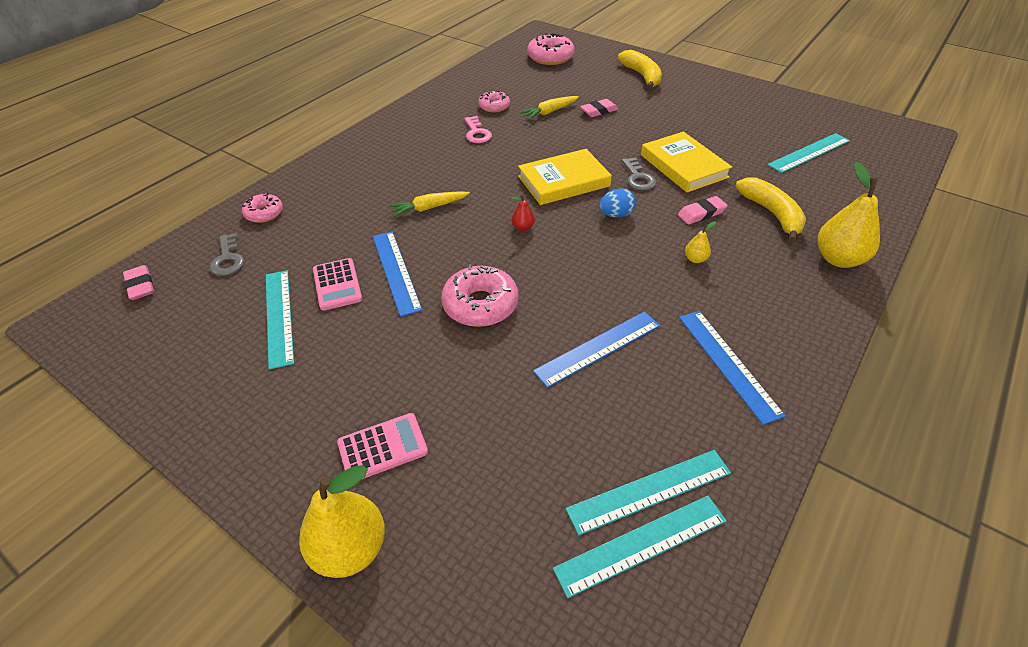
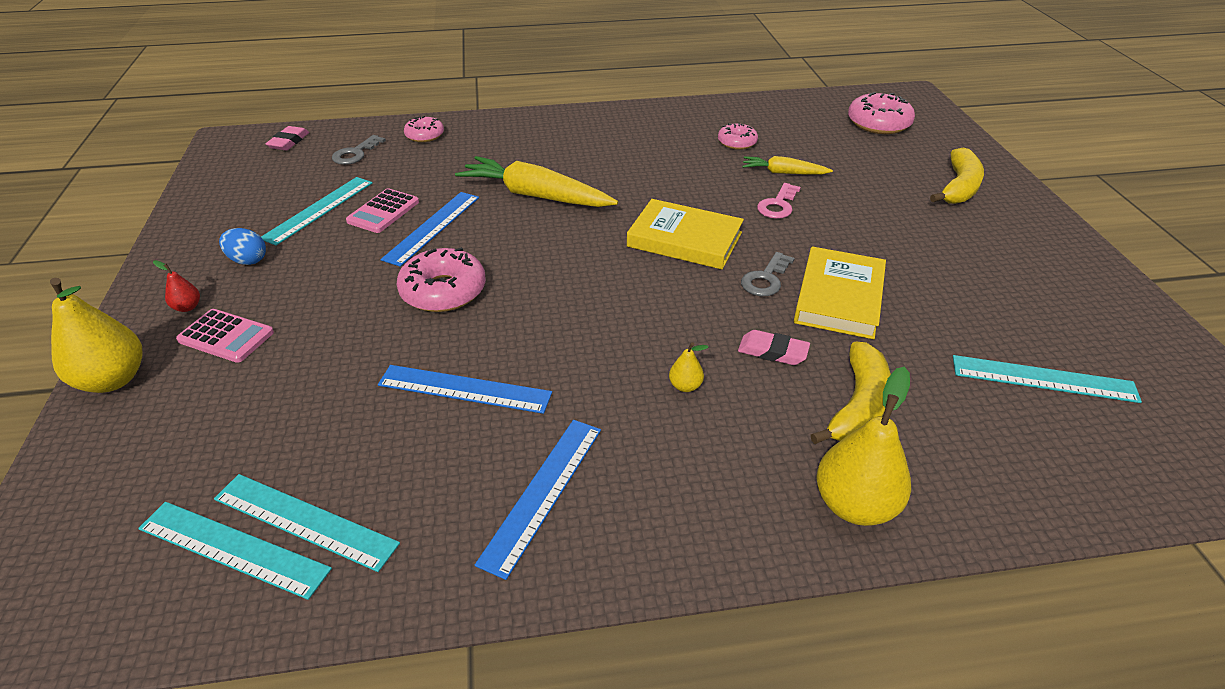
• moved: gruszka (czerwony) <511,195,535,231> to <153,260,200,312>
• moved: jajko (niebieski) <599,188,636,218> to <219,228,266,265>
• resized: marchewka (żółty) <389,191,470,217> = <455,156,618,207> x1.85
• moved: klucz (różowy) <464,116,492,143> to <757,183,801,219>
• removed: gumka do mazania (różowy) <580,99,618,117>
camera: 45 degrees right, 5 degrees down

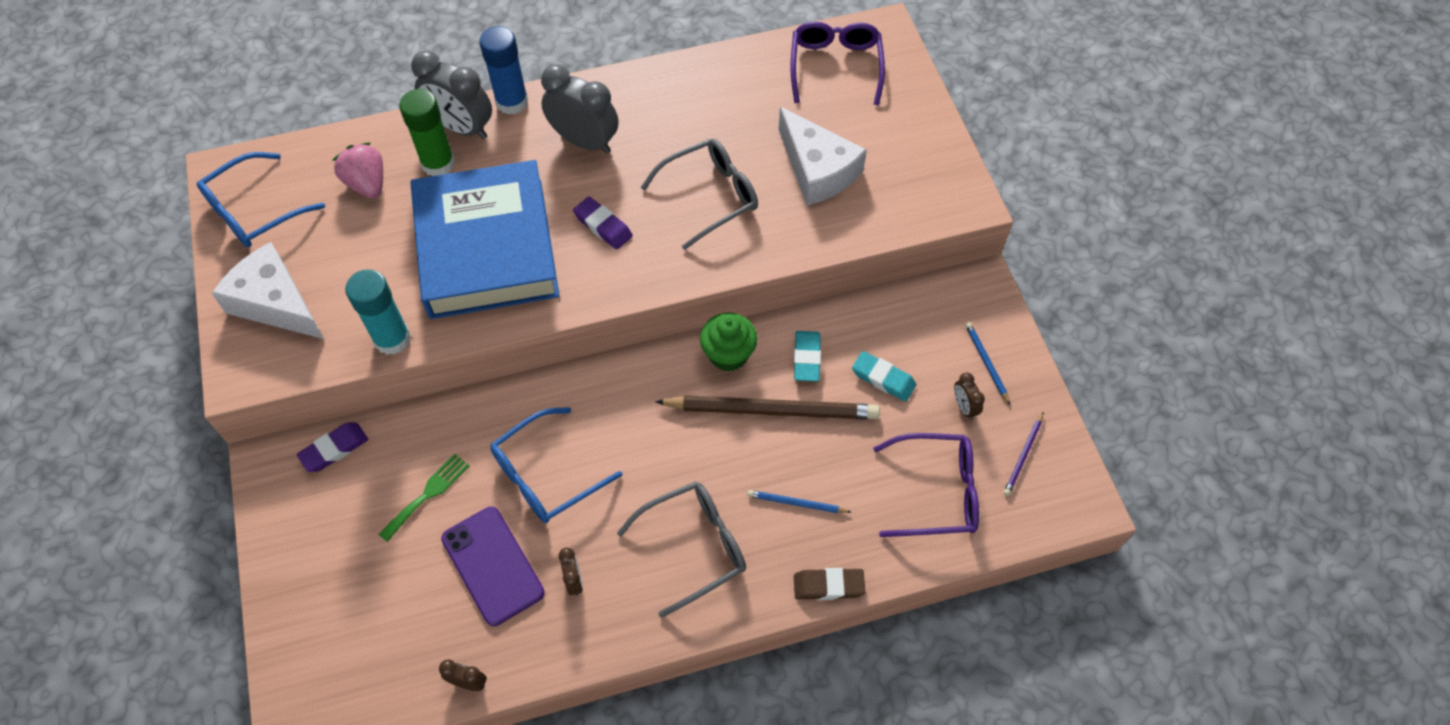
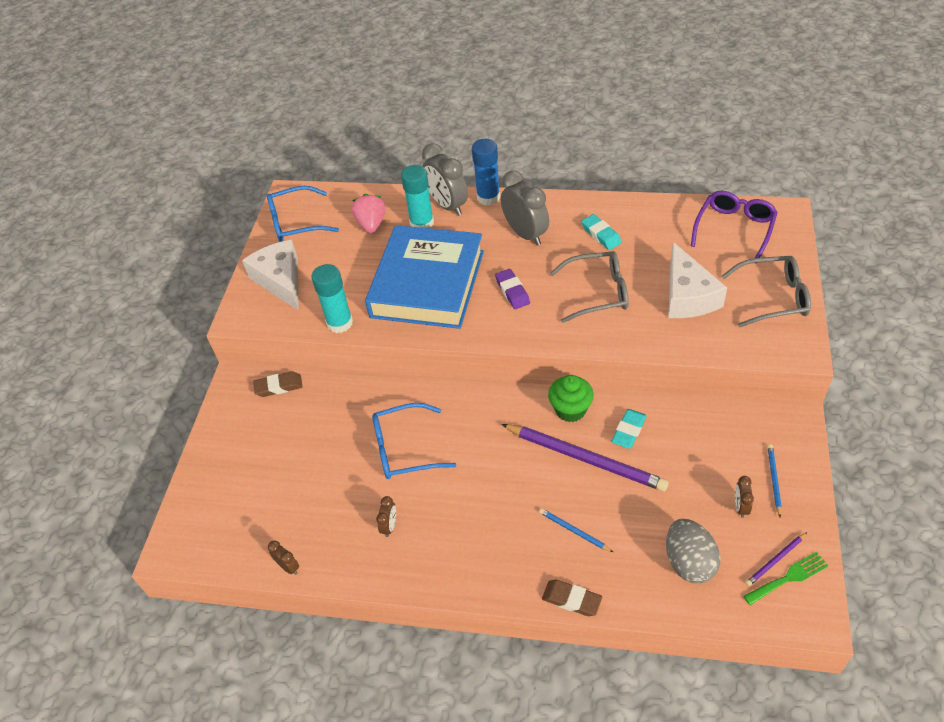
• recoloured: gumka do mazania (fioletowy) <297,423,368,472> to gumka do mazania (brązowy) <253,372,303,397>
• recoloured: klej w sztyfcie (zielony) <399,89,455,176> to klej w sztyfcie (turkusowy) <401,165,434,228>
• recoloured: ołówek (brązowy) <655,395,880,419> to ołówek (fioletowy) <501,424,669,491>
• moved: gumka do mazania (turkusowy) <852,351,917,402> to <581,214,622,250>
• replaced: okulary (fioletowy) <873,433,979,537> to jajko (szary) <666,519,721,583>
• moved: okulary (szary) <617,481,746,618> to <722,256,811,327>
• moved: widelec (zielony) <378,454,469,542> to <743,552,828,605>
• removed: telefon (fioletowy) <441,507,545,626>
camera: 30 degrees right, 10 degrees down

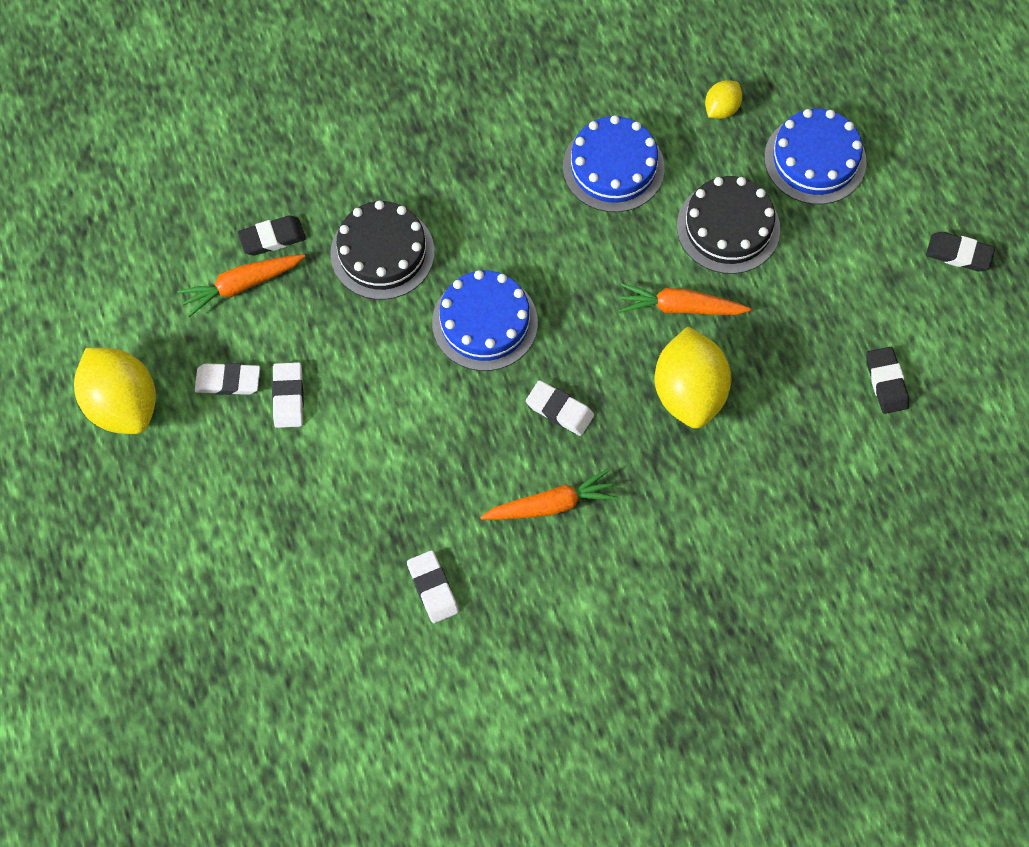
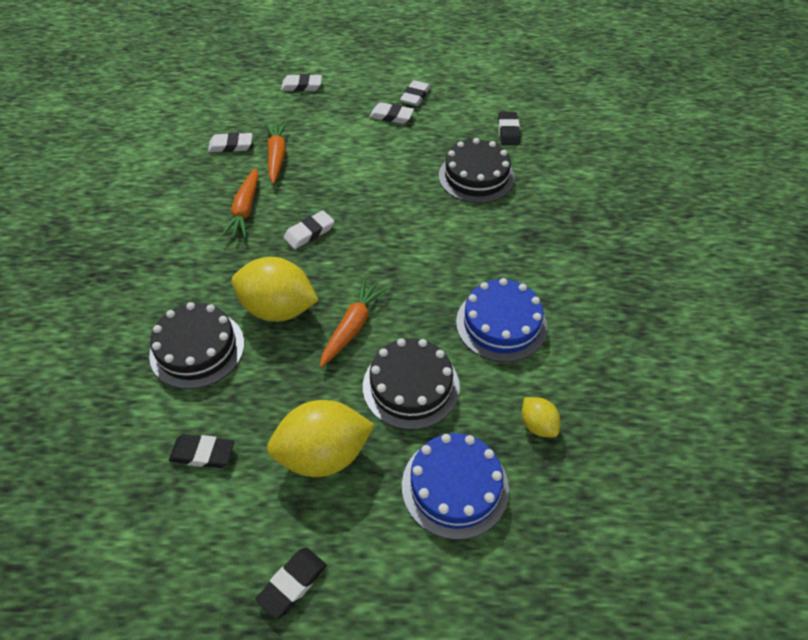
• added: tort (czarny) <149,302,244,389>
• moved: marchewka (pomarańczowy) <177,254,305,317> to <266,122,287,184>
• moved: cytryna (żółty) <74,347,156,434> to <267,400,375,477>
• added: gumka do mazania (biały) <281,74,322,91>
• removed: tort (niebieski) <432,270,538,371>
camera: 110 degrees right, 15 degrees down

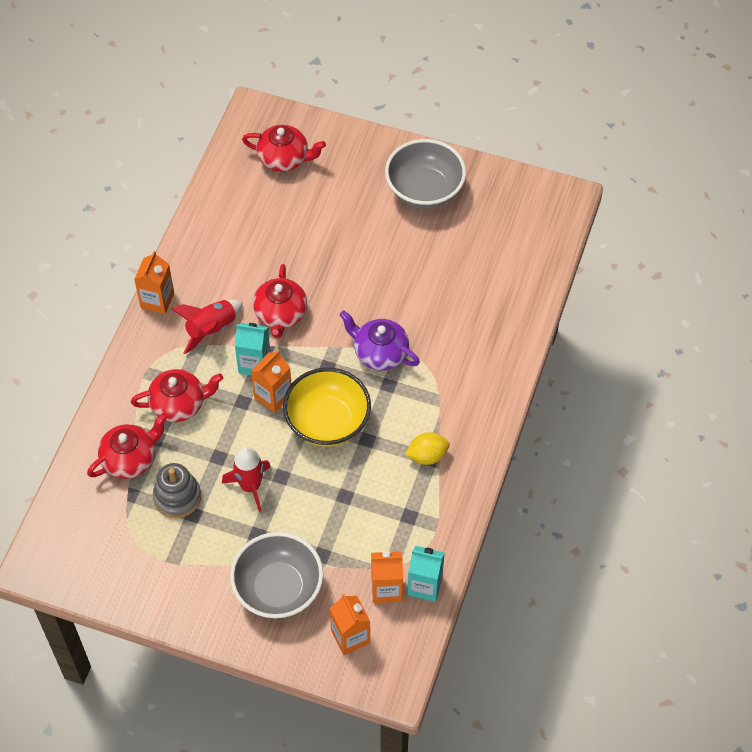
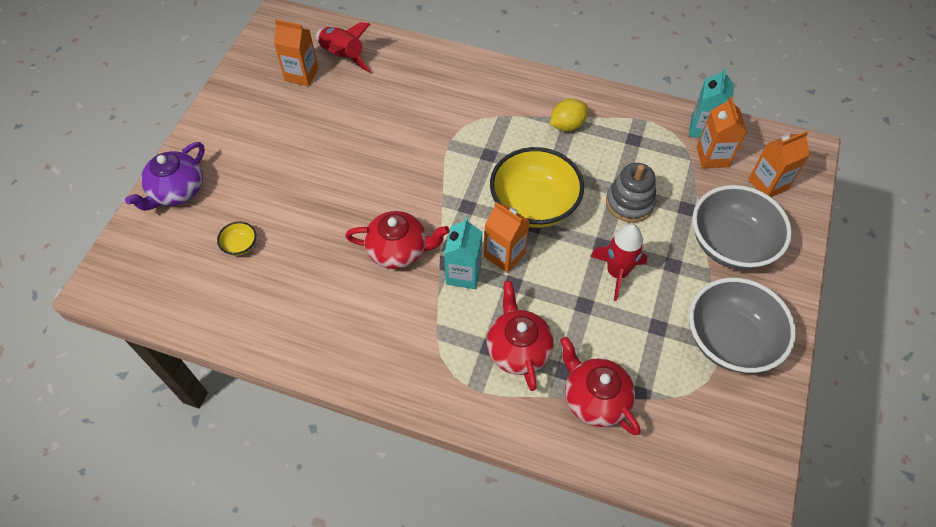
• moved: imbryk (fioletowy) <339,310,420,370> to <125,142,205,211>
• added: miska (żółty) <217,222,256,256>
• moved: karton mleka (pomarańczowy) <134,251,174,314> to <274,19,318,86>
• moved: rakieta (czerwony) <171,300,243,354> to <316,22,370,72>
• turned: cytryna (żółty) <405,432,450,465> = <550,99,588,131> 75 degrees clockwise
• moved: zabawka nakładanka (szary) <153,463,201,518> to <606,163,656,223>
• moved: miska (szary) <385,139,466,209> to <689,278,796,373>
• removed: imbryk (czerwony) <242,124,326,172>
camera: 90 degrees left, 0 degrees up

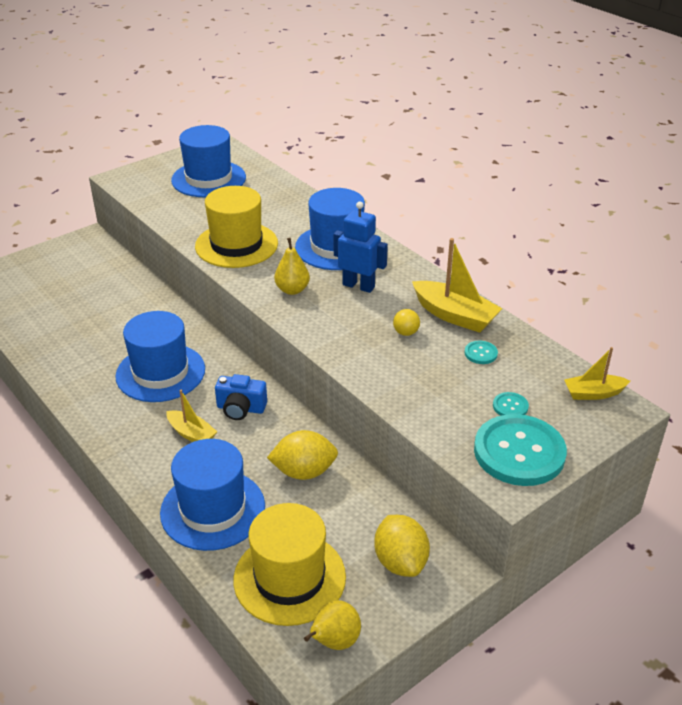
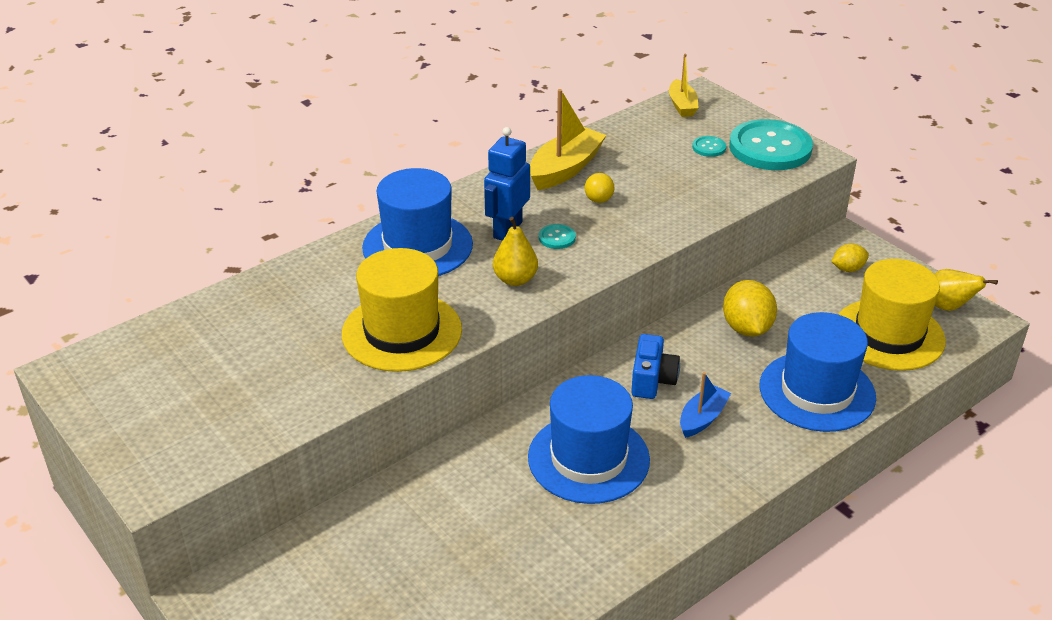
• moved: guzik (turkusowy) <465,341,498,364> to <539,224,576,249>
• recoloured: łódka (żółty) <166,390,217,442> to łódka (niebieski) <680,372,731,438>
• resized: cytryna (żółty) <374,515,430,577> = <831,243,869,272> x0.58
• removed: kapelusz (niebieski) <171,125,246,197>
camera: 90 degrees left, 0 degrees up

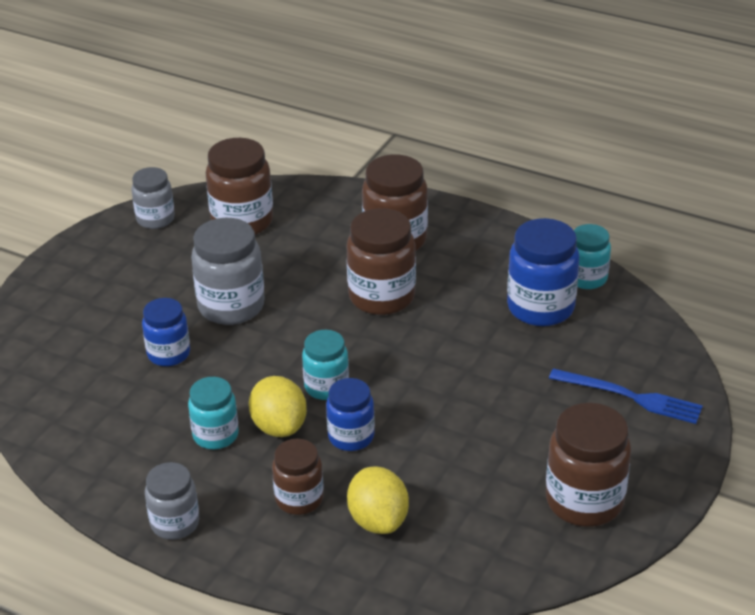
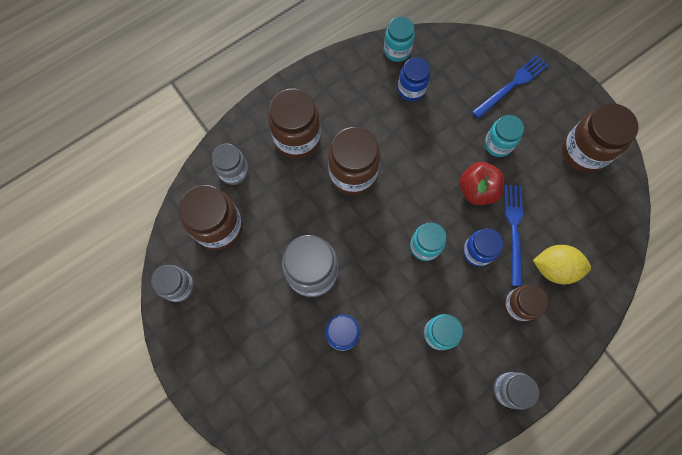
• added: słoik (szary) <212,144,248,185>
• resized: słoik (niebieski) <507,218,579,326> = <398,57,430,101> x0.62
• added: jabłko (czerwony) <459,162,505,205>
• added: słoik (turkusowy) <485,115,524,157>
• added: widelec (niebieski) <504,185,523,286>
• removed: cytryna (żółty) <249,376,307,437>
camera: 65 degrees left, 35 degrees up

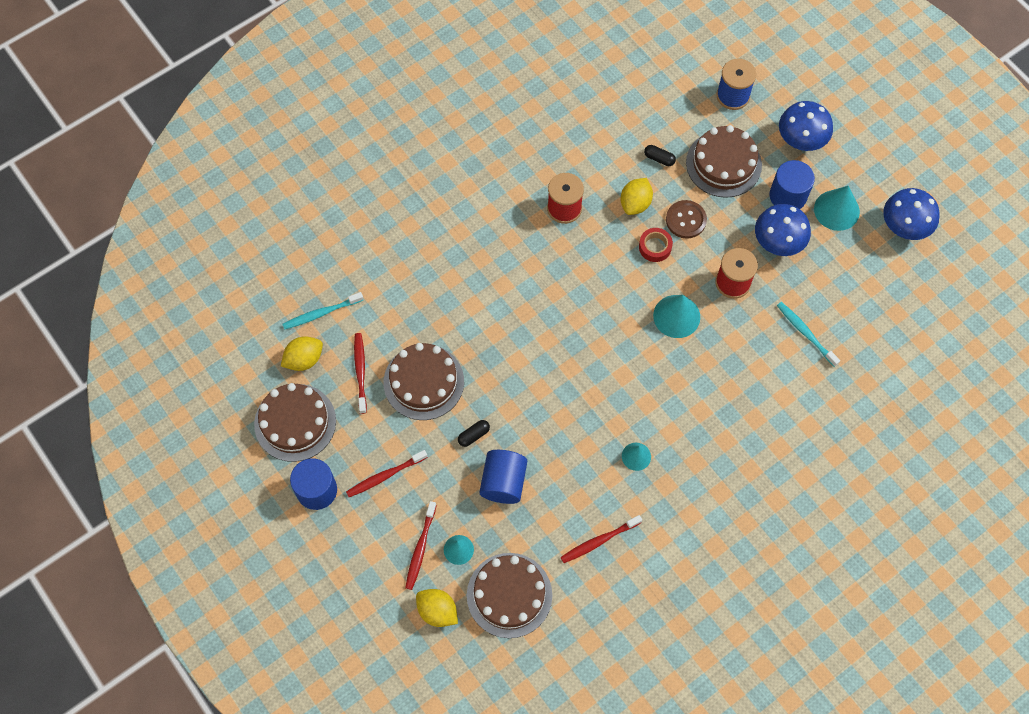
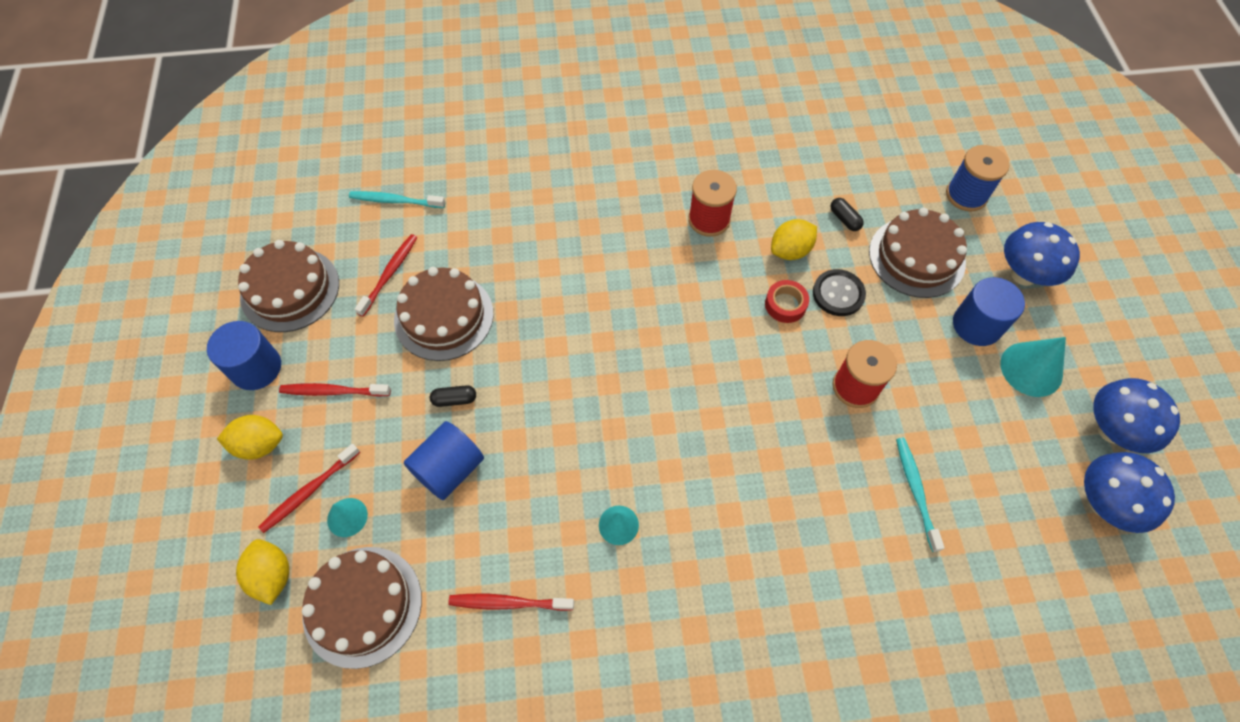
• moved: cytryna (żółty) <281,336,323,371> to <217,415,283,460>
• recoloured: guzik (brązowy) <666,200,707,239> to guzik (czarny) <813,269,866,316>
• moved: grzyb (niebieski) <755,204,811,256> to <1084,452,1175,533>
• removed: stożek (turkusowy) <653,295,700,338>
camera: 30 degrees right, 5 degrees down

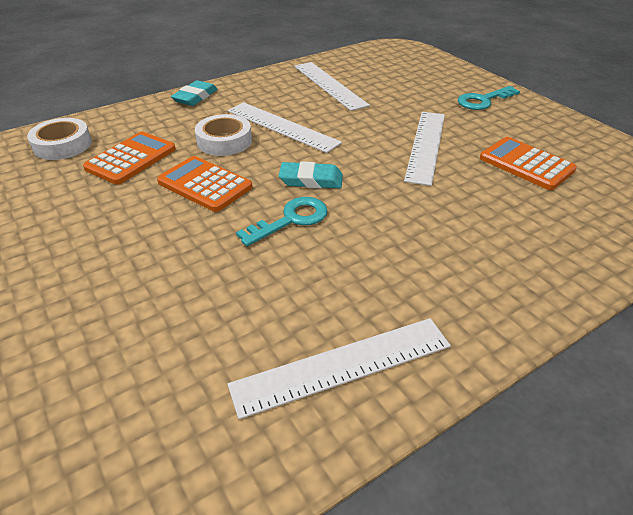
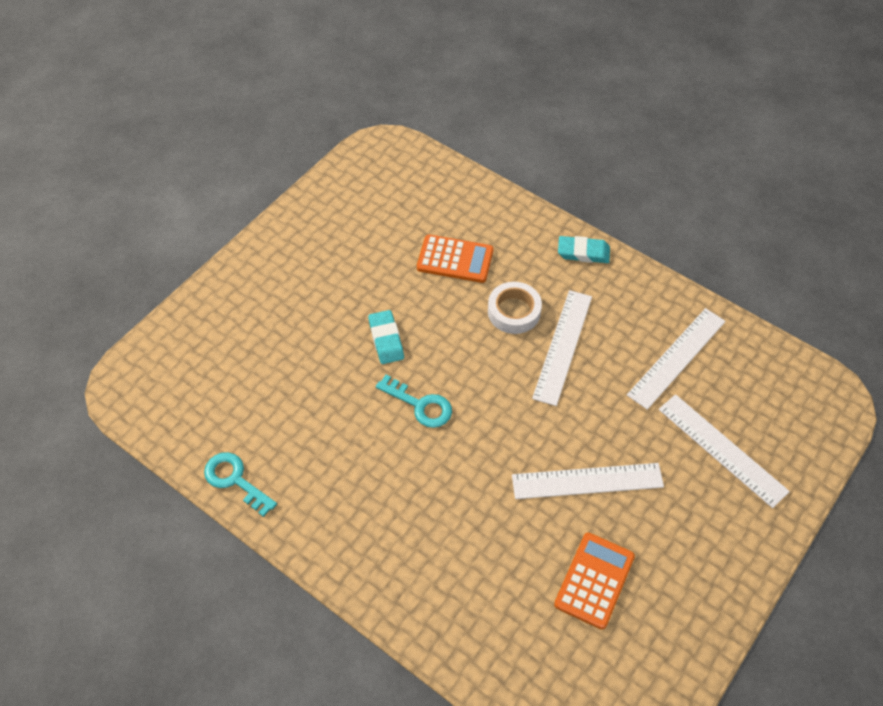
• moved: klucz (turkusowy) <458,86,520,110> to <204,452,277,517>
• moved: gumka do mazania (turkusowy) <279,161,343,189> to <368,310,404,364>
• moved: linijka (biały) <228,318,451,419> to <659,394,790,508>
• removed: taśma klejąca (biały) <27,118,92,160>
• removed: kalkulator (pomarańczowy) <157,156,252,212>
camera: 70 degrees right, 15 degrees up

